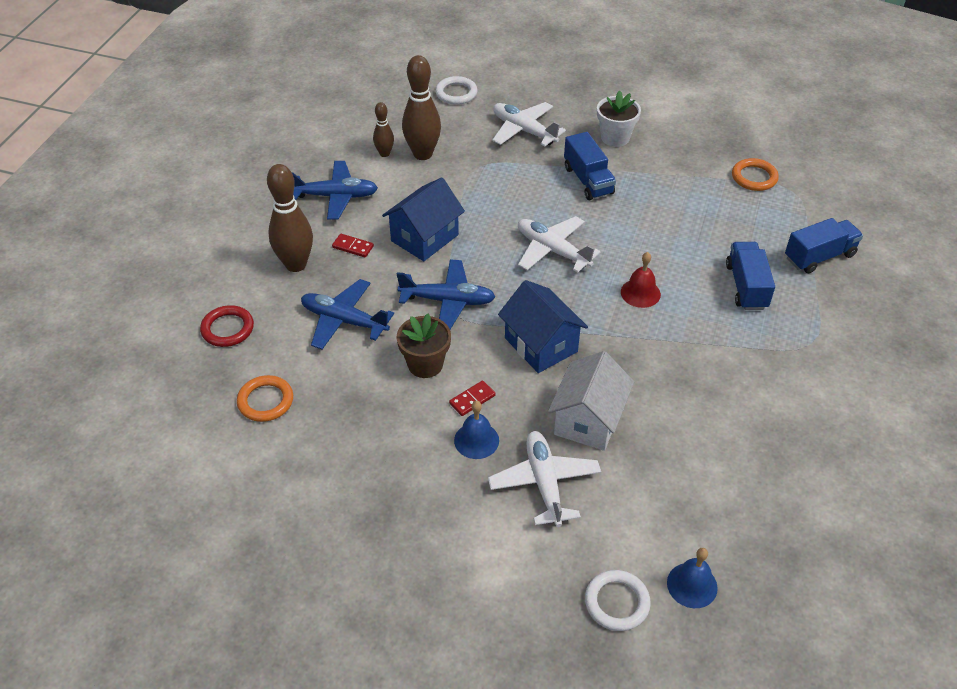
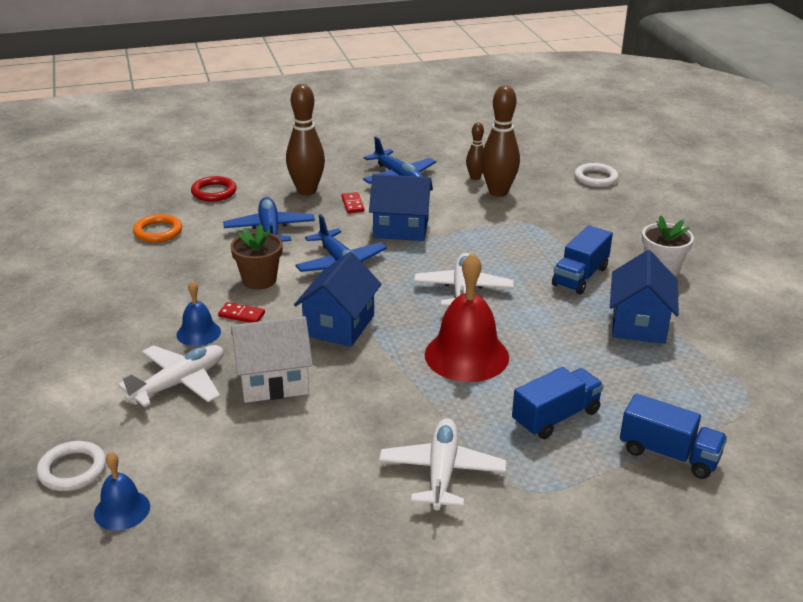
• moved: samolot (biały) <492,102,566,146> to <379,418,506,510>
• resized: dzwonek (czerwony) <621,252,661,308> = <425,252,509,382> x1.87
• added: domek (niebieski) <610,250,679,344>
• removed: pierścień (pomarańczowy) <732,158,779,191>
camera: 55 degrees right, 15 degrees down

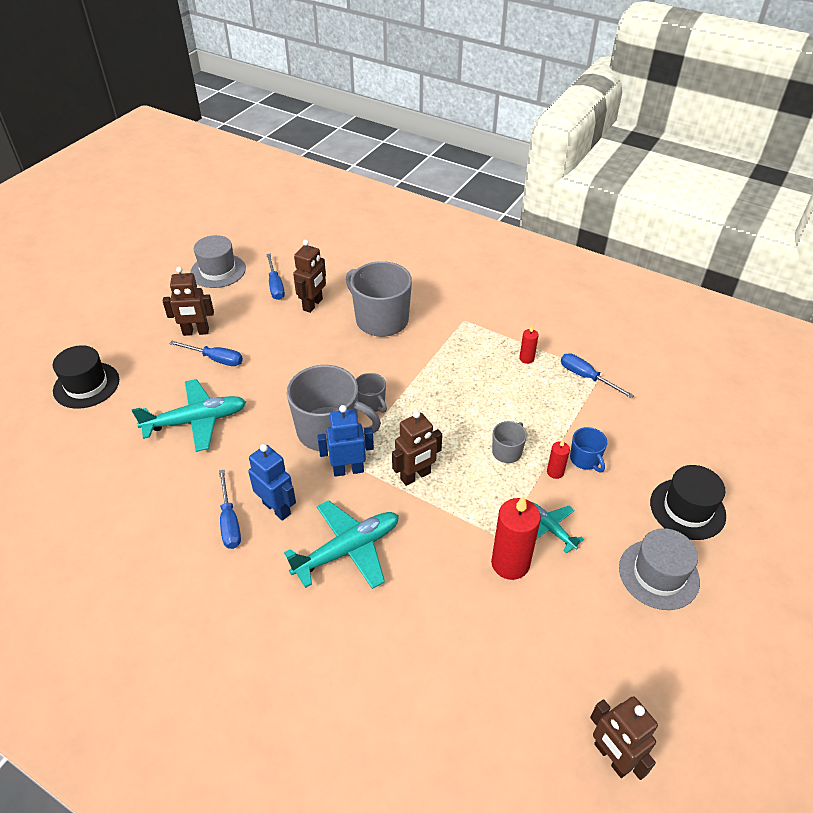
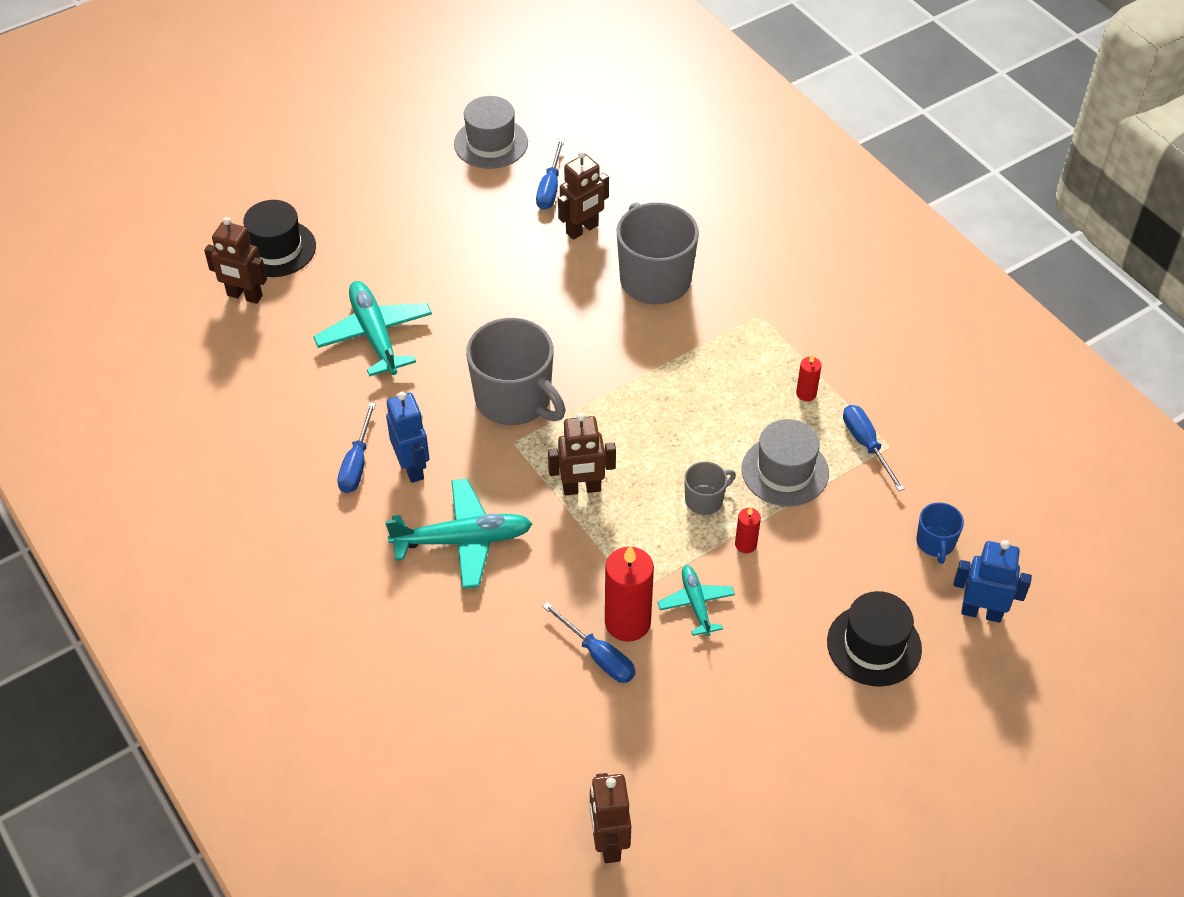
• moved: robot (brązowy) <163,267,214,336> to <204,217,267,304>
• turned: samolot (turkusowy) <132,379,246,452> = <313,281,432,377> 120 degrees counterclockwise
• moved: śrubokręt (niebieski) <169,341,243,366> to <542,602,635,683>
• moved: kapelusz (szary) <619,528,700,610> to <742,419,829,506>
• moved: kubek (niebieski) <570,427,607,472> to <916,502,964,564>
• moved: robot (niebieski) <317,405,374,477> to <953,540,1032,623>
• removed: kubek (szary) <356,373,387,413>
camera: 25 degrees right, 5 degrees up

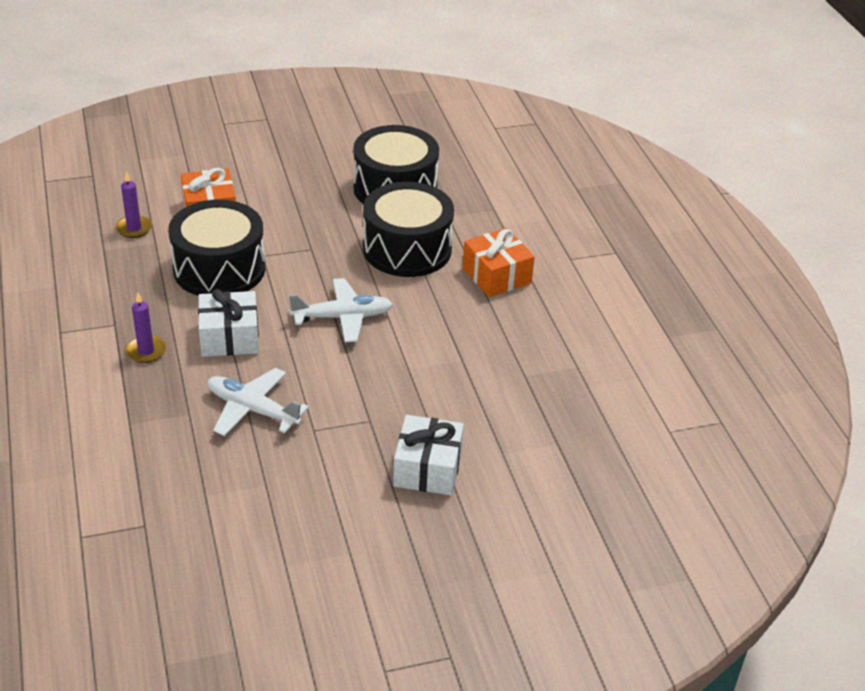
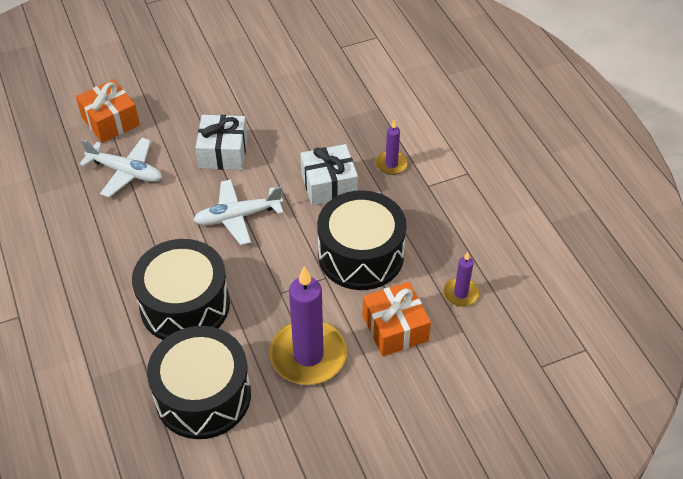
• moved: prezent (pomarańczowy) <463,228,535,297> to <76,79,140,143>
• moved: samolot (biały) <208,368,309,436> to <79,138,162,197>
• moved: prezent (biały) <393,415,464,495> to <195,115,247,170>
• added: świeca (fioletowy) <270,266,347,385>
camera: 175 degrees right, 10 degrees up

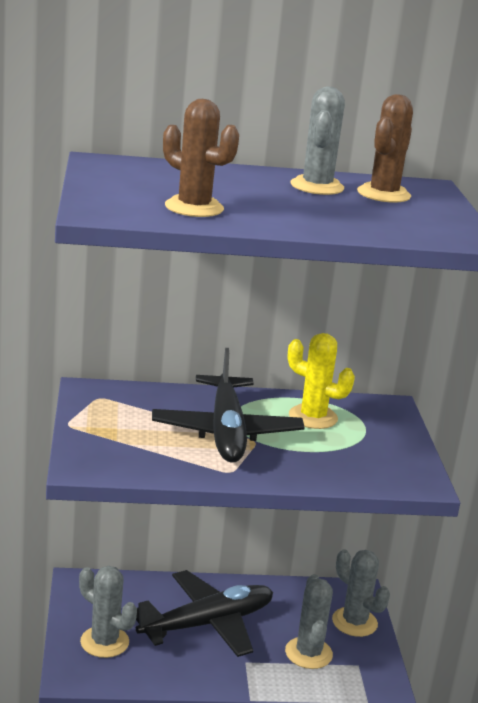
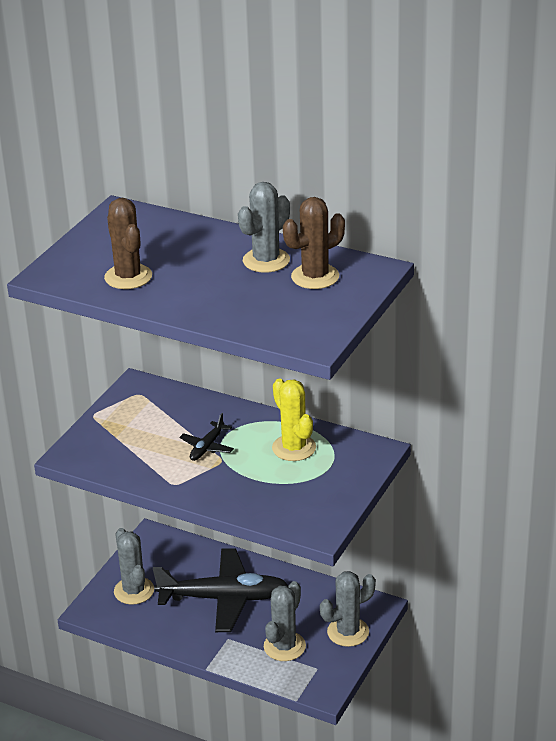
• resized: samolot (czarny) <152,348,305,463> = <180,413,234,461> x0.45
• turned: kaktus (szary) <332,549,390,637> = <320,571,376,647> 75 degrees clockwise
camera: 35 degrees right, 10 degrees up

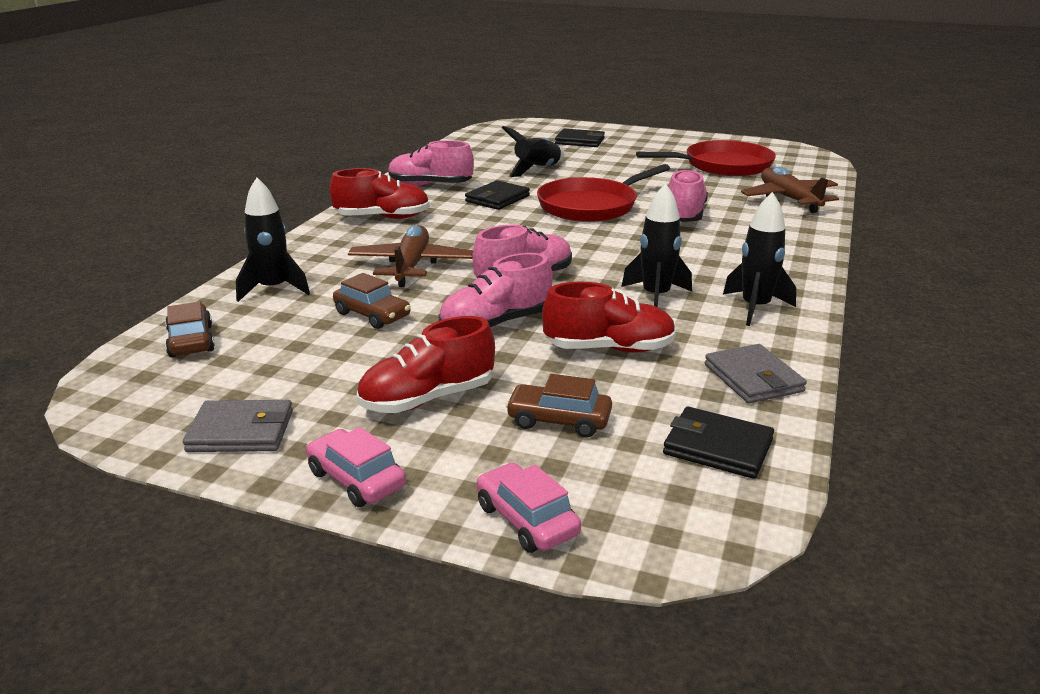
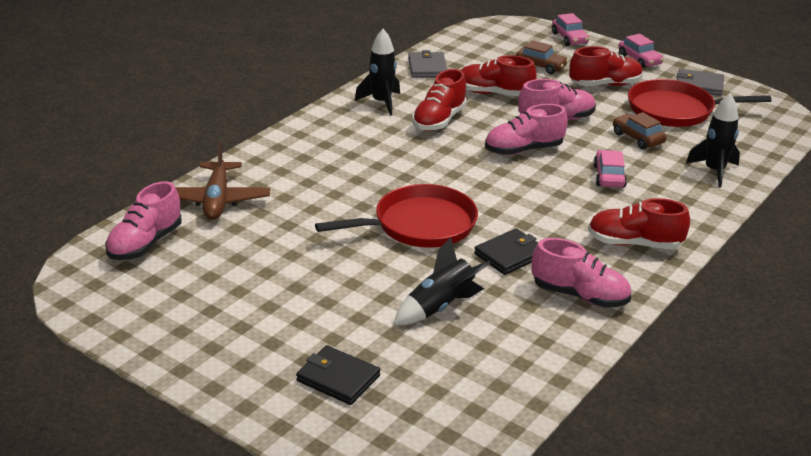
• moved: but (różowy) <668,169,708,222> to <105,181,182,260>
• replaced: rakieta (czarny) <621,183,692,307> to but (czerwony) <412,69,467,131>
• replaced: samolot (brązowy) <348,225,473,287> to samochód (różowy) <593,150,627,188>
• moved: patelnia (czerwony) <636,140,776,176> to <628,79,771,127>
• removed: samochód (brązowy) <165,302,215,357>
• removed: portfel (czarny) <663,407,774,479>
camera: 165 degrees left, 5 degrees up

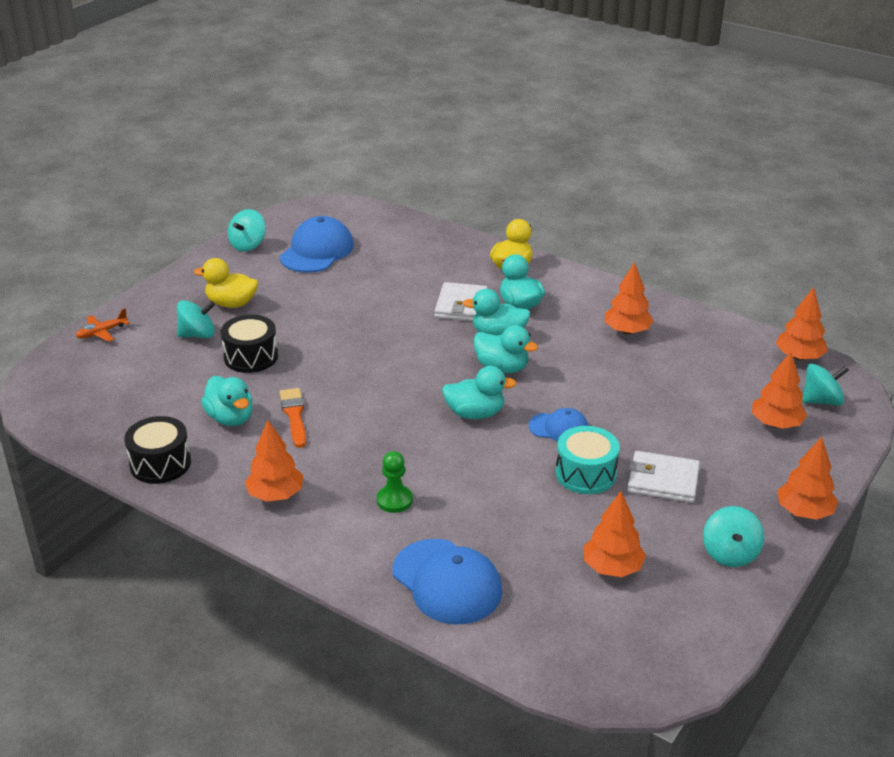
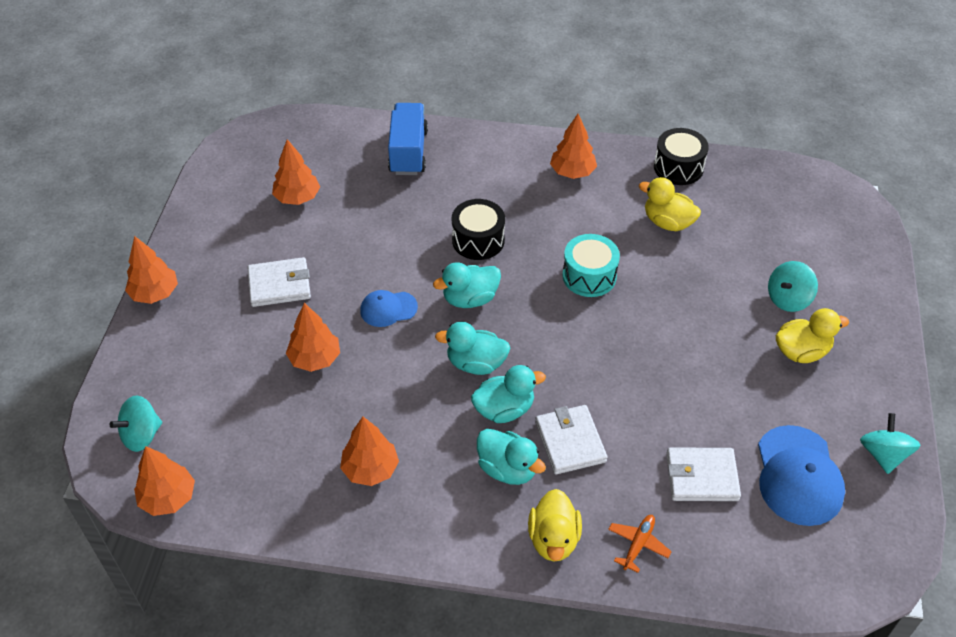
• moved: drzewko (pomarańczowy) <752,351,807,429> to <286,303,340,372>
• replaced: czapka (niebieski) <392,539,503,624> to ciężarówka (niebieski) <388,103,428,175>
• moved: bęben (czarny) <221,315,278,373> to <452,199,505,260>
• moved: bęben (turkusowy) <556,426,620,494> to <562,234,620,297>
• moved: samolot (pomarańczowy) <76,308,130,342> to <608,515,672,573>
• recoloured: kaczka (turkusowy) <201,376,253,426> to kaczka (żółty) <639,177,701,231>
• added: portfel (biały) <666,447,741,501>
• removed: pędzel (pomarańczowy) <280,388,306,448>
• removed: pionek (zielony) <377,451,413,513>
• removed: bączek (turkusowy) <703,506,764,567>
camera: 155 degrees right, 15 degrees up

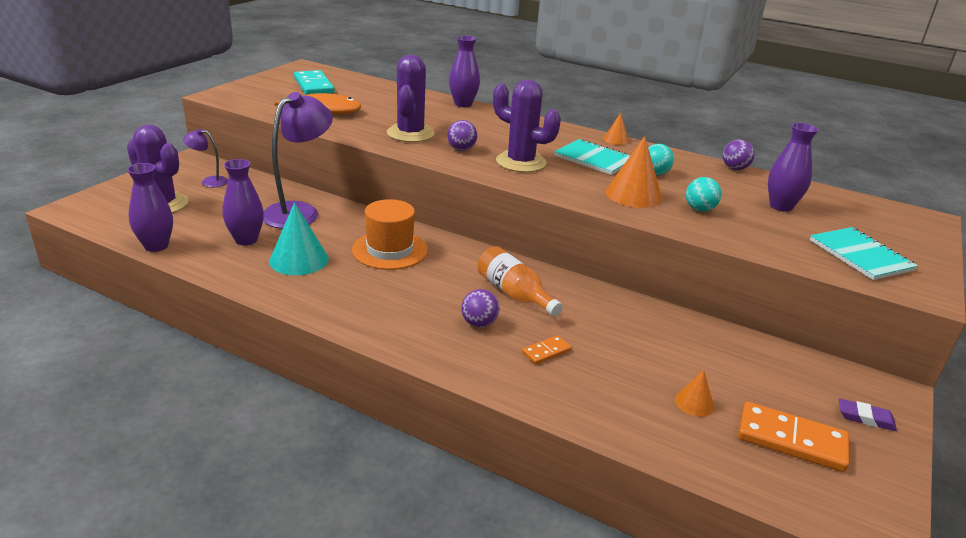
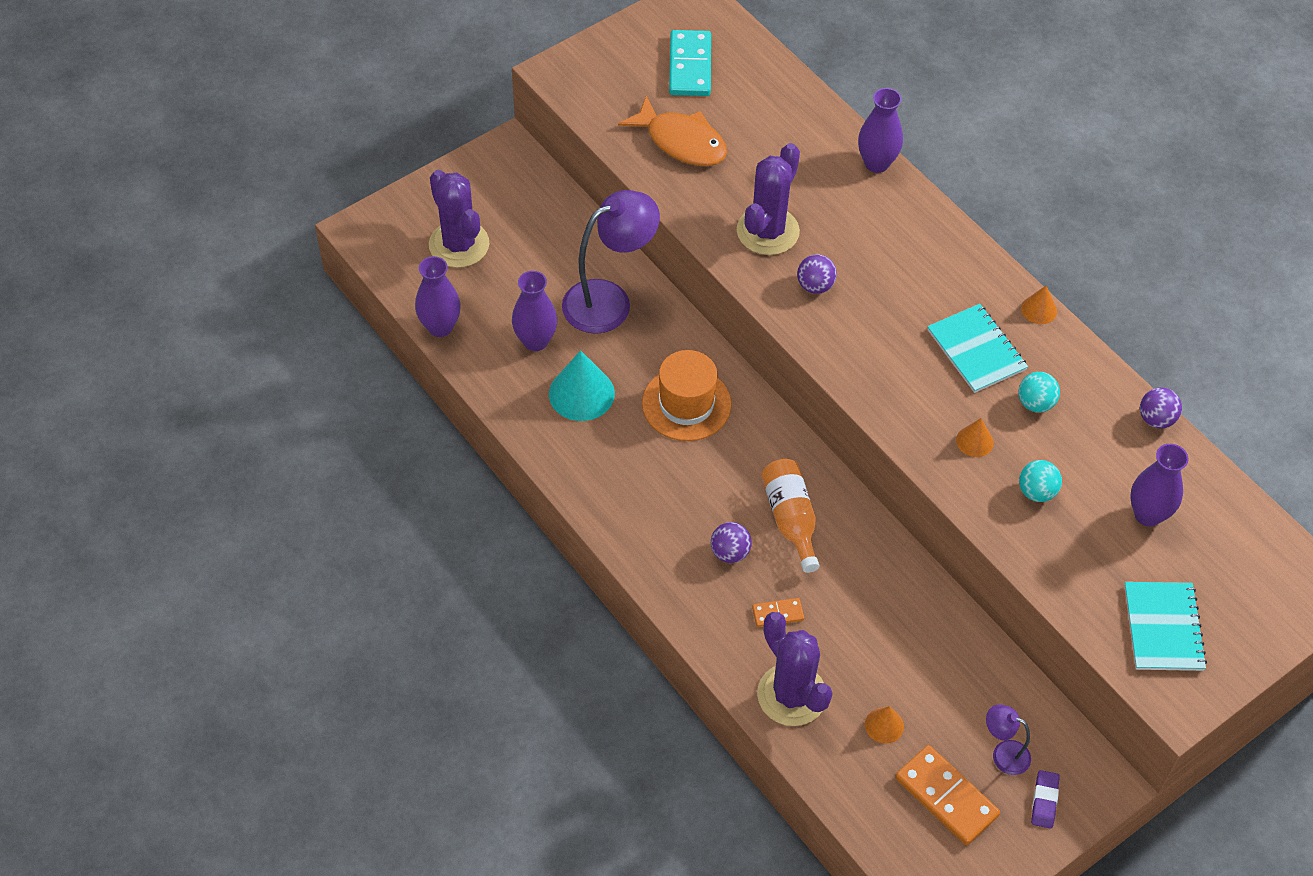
• moved: kaktus (fioletowy) <493,79,561,172> to <757,612,833,726>
• resized: stożek (pomarańczowy) <606,136,662,208> = <956,418,994,457> x0.53
• moved: lampka (fioletowy) <183,129,228,187> to <986,704,1031,775>
• turned: gumka do mazania (fioletowy) <839,398,897,431> = <1031,770,1060,829> 60 degrees clockwise
camera: 25 degrees right, 25 degrees up

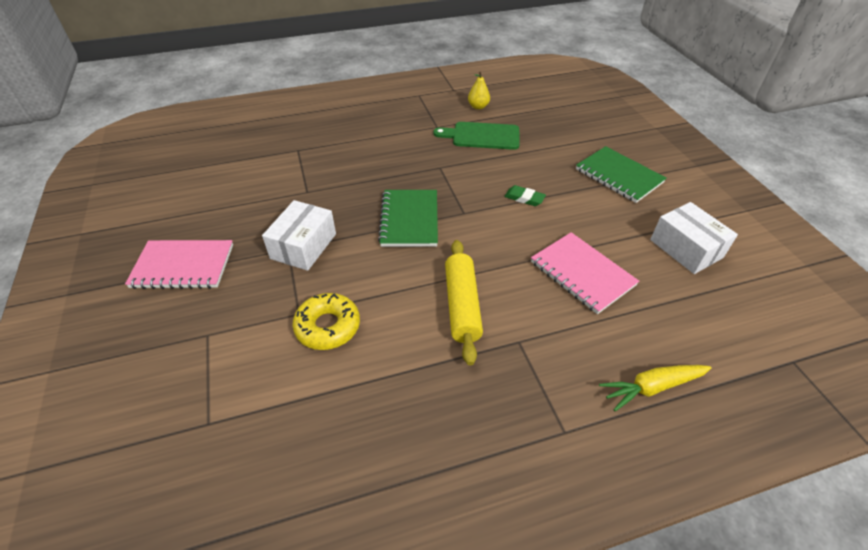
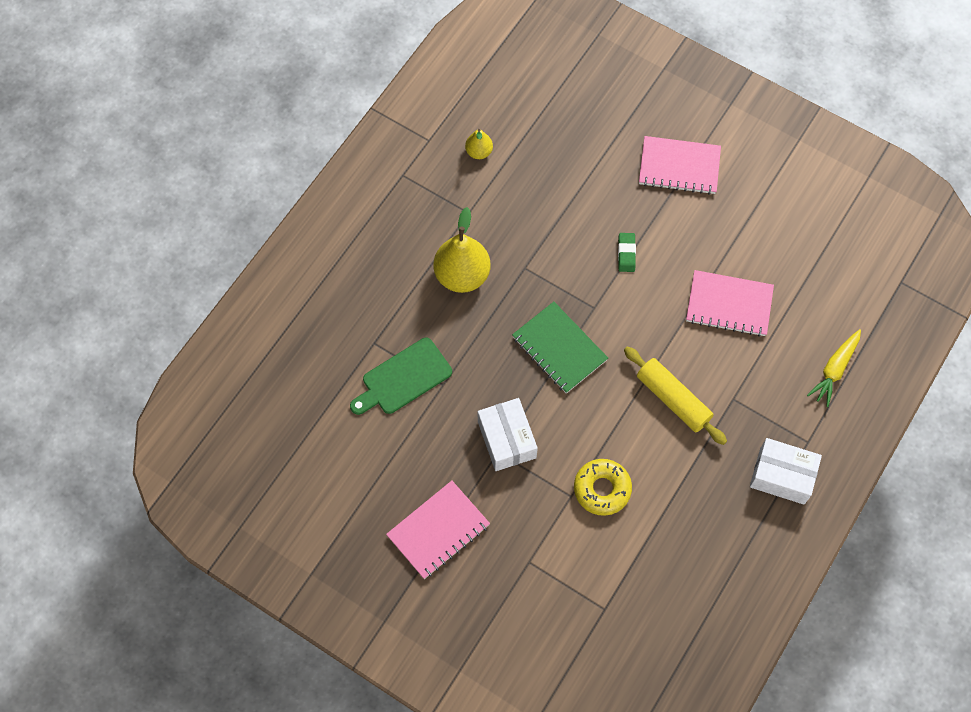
• moved: deska do krojenia (zielony) <433,122,520,150> to <350,338,452,415>
• added: gruszka (żółty) <434,207,490,293>
• turned: gumka do mazania (zielony) <504,185,546,206> = <618,233,636,272> 75 degrees counterclockwise
• recoloured: zeszyt (zielony) <576,146,667,203> to zeszyt (różowy) <639,136,721,195>
• moved: pudełko (biały) <650,202,738,274> to <750,438,822,505>
camera: 40 degrees left, 20 degrees up

